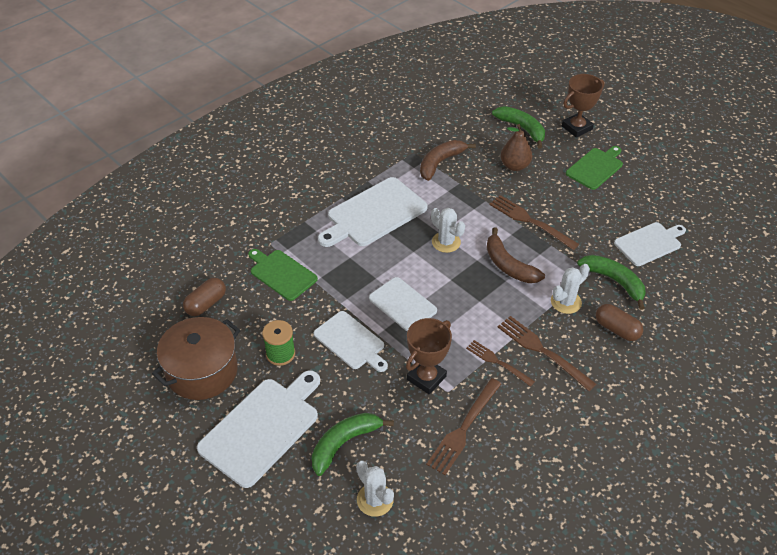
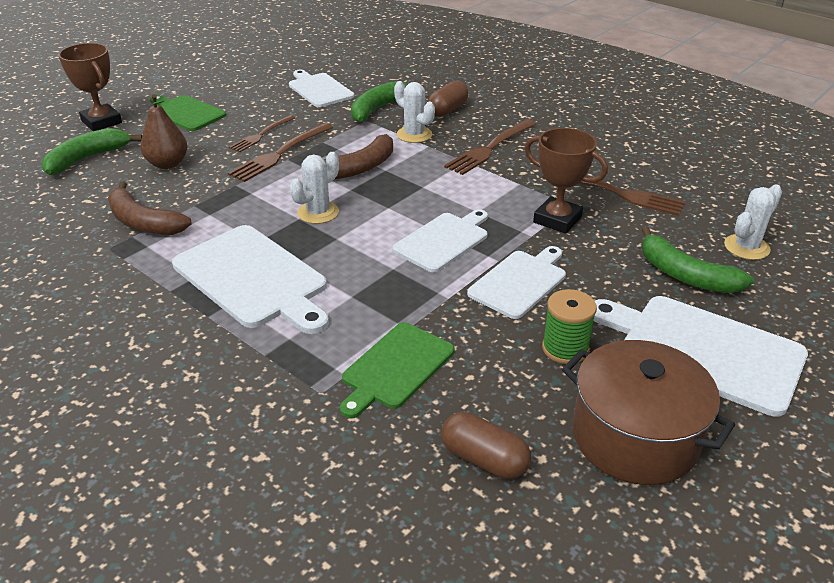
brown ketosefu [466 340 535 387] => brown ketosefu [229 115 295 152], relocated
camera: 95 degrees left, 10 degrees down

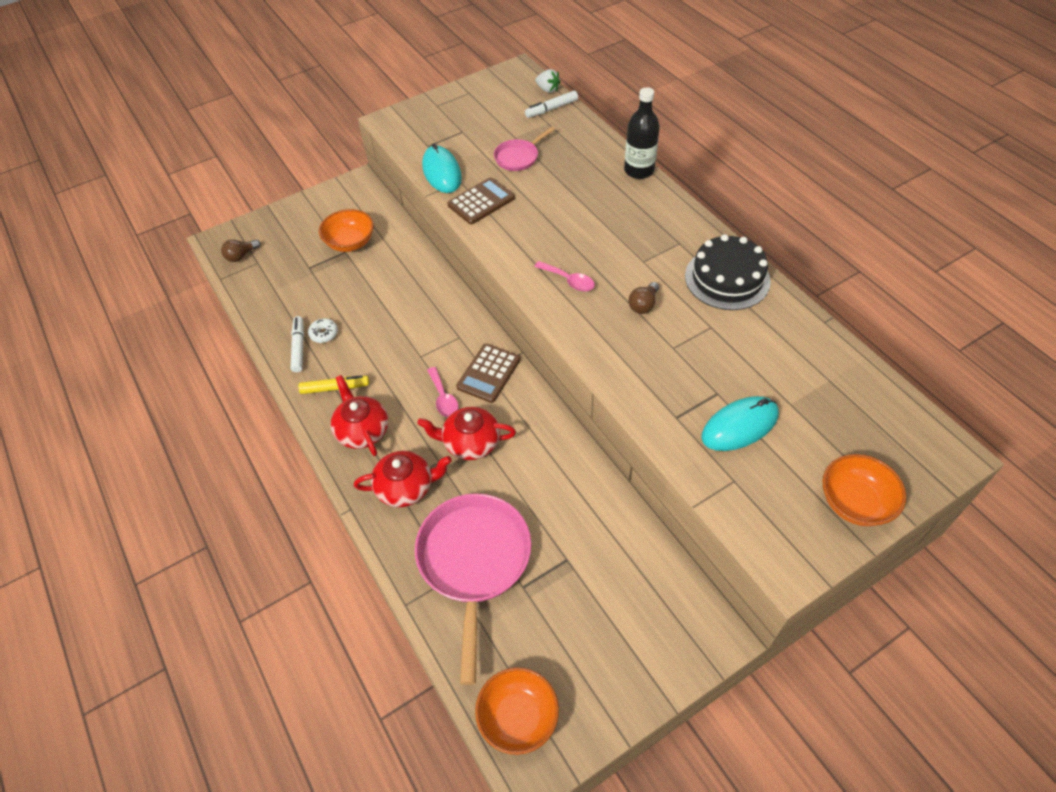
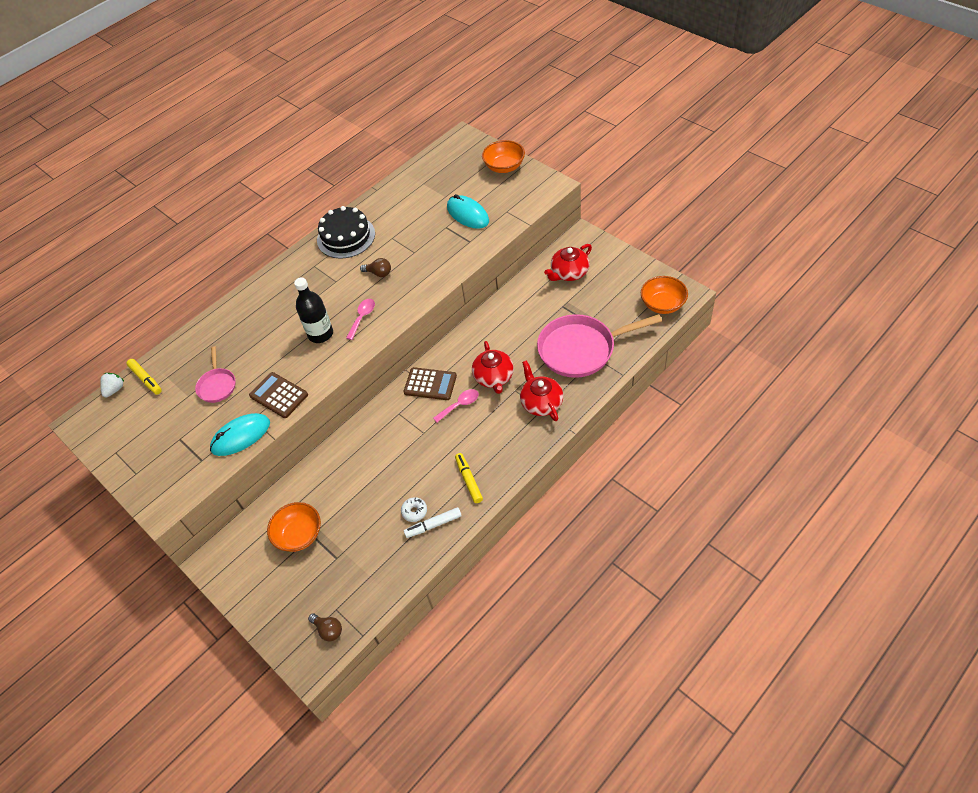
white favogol [525 91 578 118] => yellow favogol [126 359 162 394]
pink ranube [494 127 555 171] => pink ranube [195 346 235 403], 45 degrees clockwise
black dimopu [624 87 660 179] => black dimopu [294 277 333 343], relocated
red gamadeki [331 375 388 456] => red gamadeki [544 244 592 281], relocated
camera: 100 degrees left, 0 degrees up

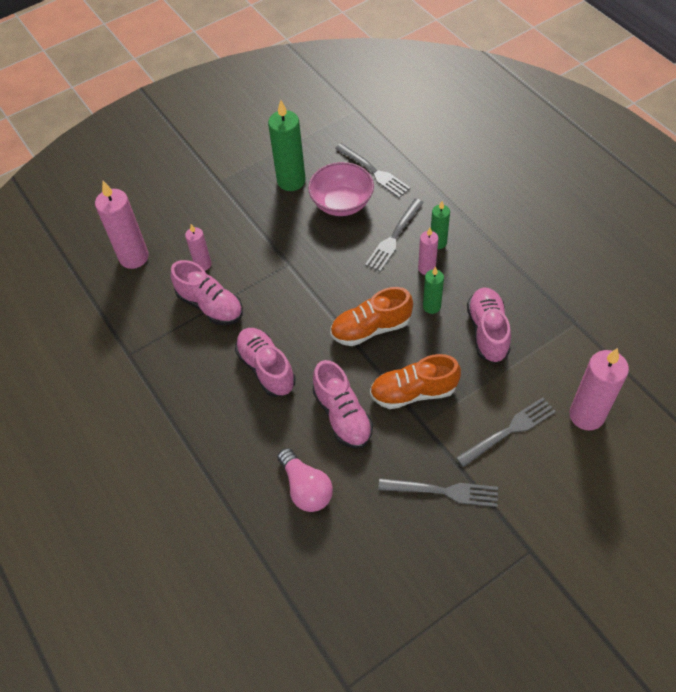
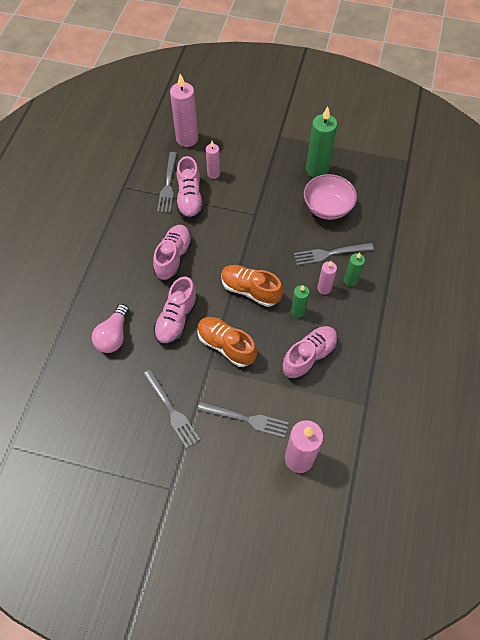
grey ketosefu [335 143 411 198] => grey ketosefu [157 152 177 213], relocated
camera: 45 degrees right, 5 degrees up

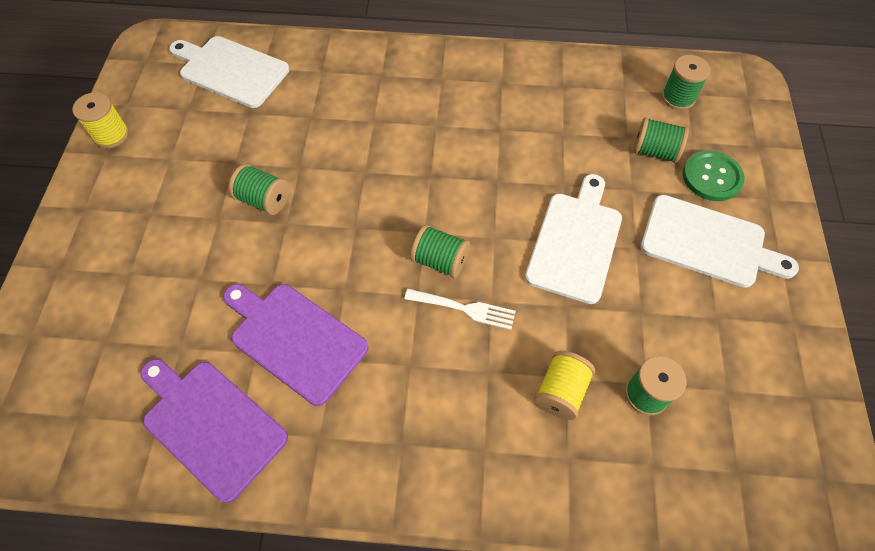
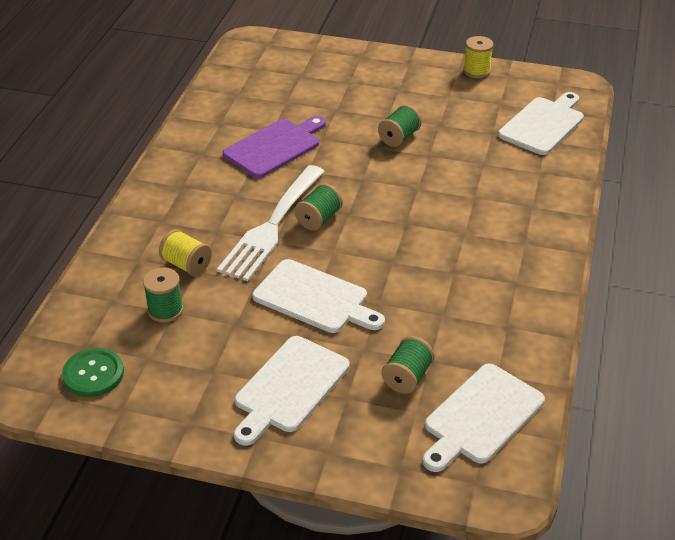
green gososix [683 150 744 201] => green gososix [62 348 124 397], relocated
white ketosefu [404 289 516 330] => white ketosefu [217 165 324 281], x2.06
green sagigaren [662 55 710 110] => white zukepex [423 364 545 472]
purple zukepex [140 359 288 503] => nothing
camera: 100 degrees right, 20 degrees down

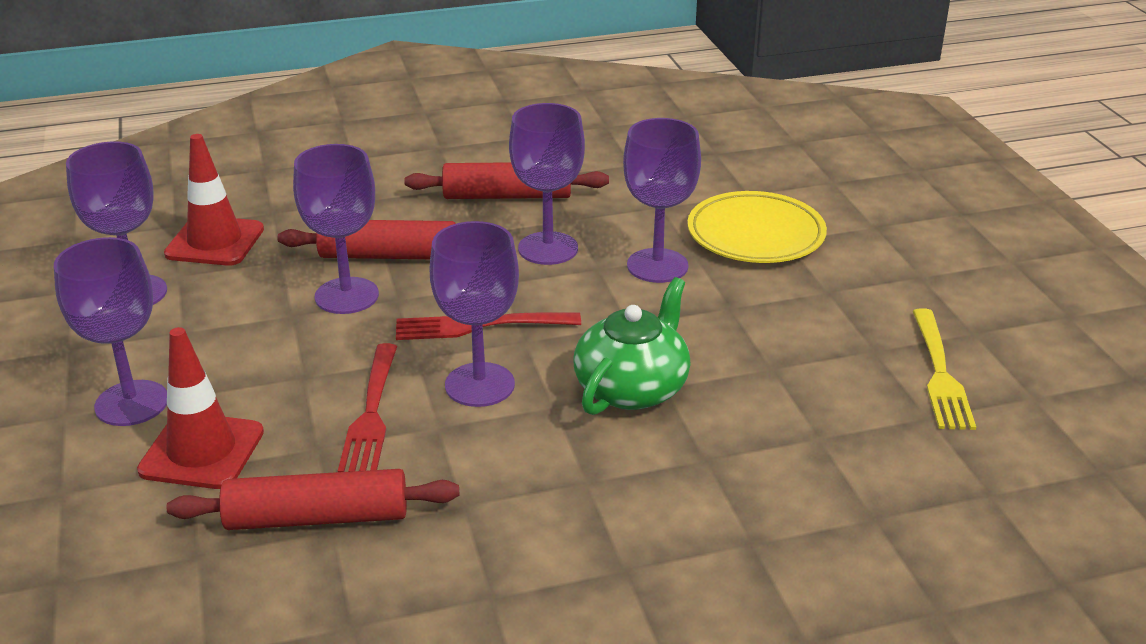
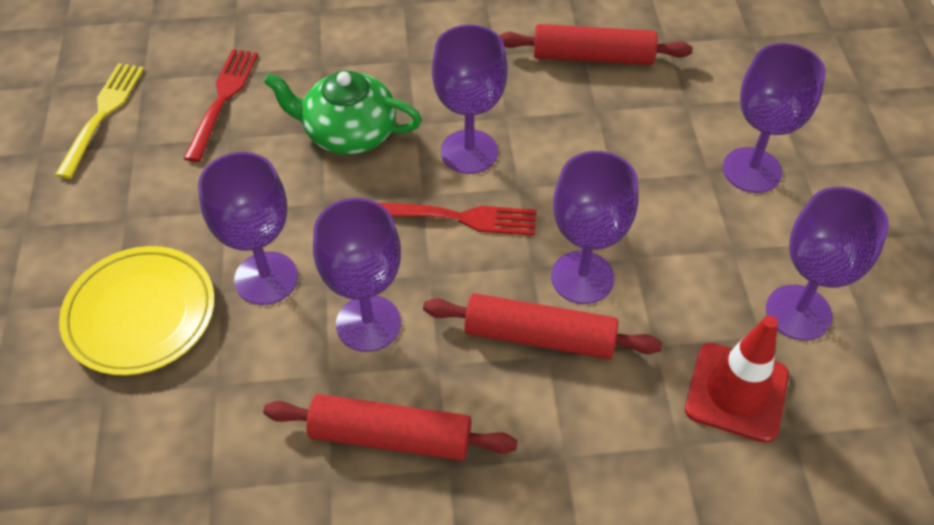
red ketosefu [338 343 397 472] => red ketosefu [183 49 258 162], relocated
green gamadeki [573 277 691 415] => green gamadeki [264 71 422 155], 60 degrees clockwise
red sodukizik [137 327 264 489] => nothing
camera: 170 degrees left, 20 degrees up

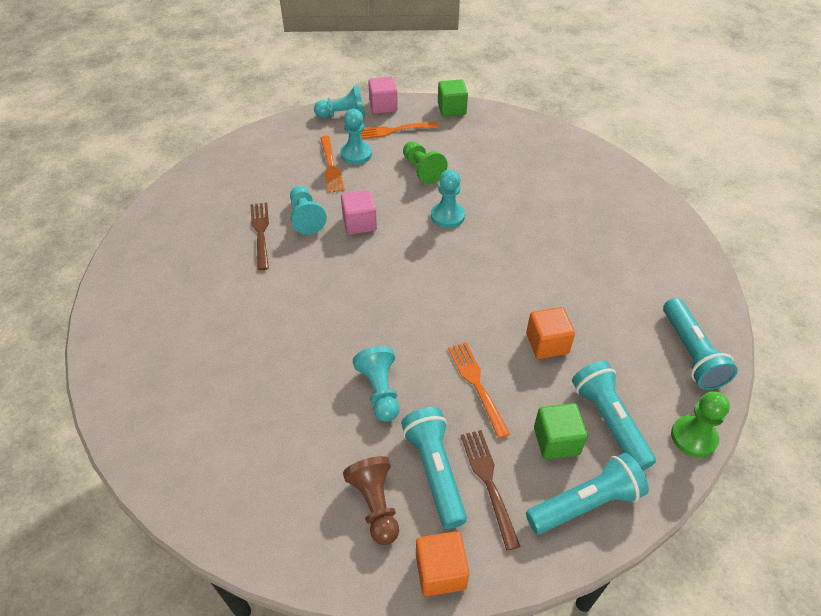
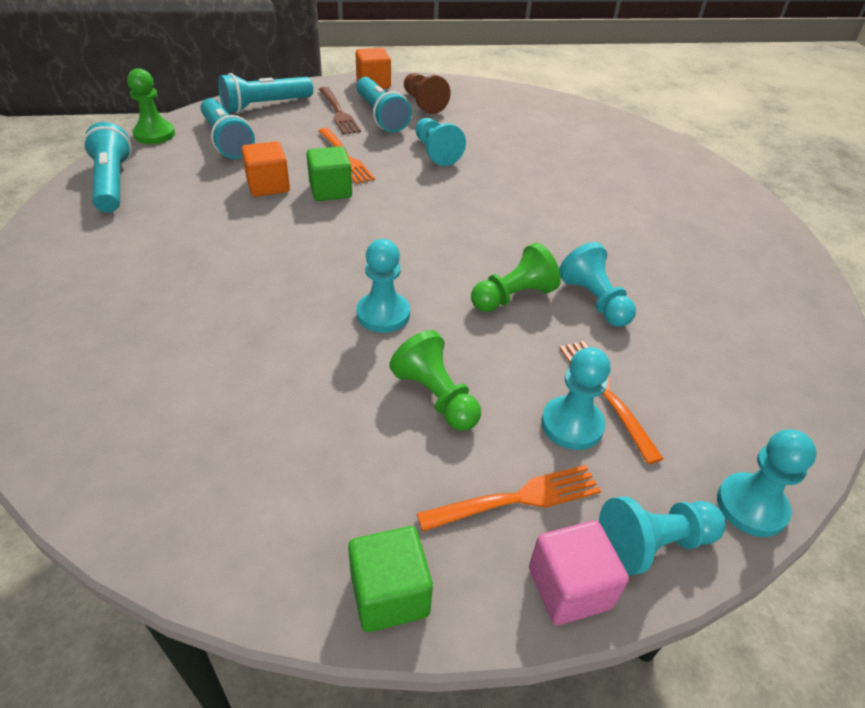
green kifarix [534 403 588 460] => green kifarix [306 146 352 201], relocated
pink kifarix [341 190 377 235] => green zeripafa [471 243 561 312]
nothing => turquoise zeripafa [717 429 817 537]
brown ketosefu [250 202 269 270] => nothing
camera: 170 degrees right, 5 degrees down

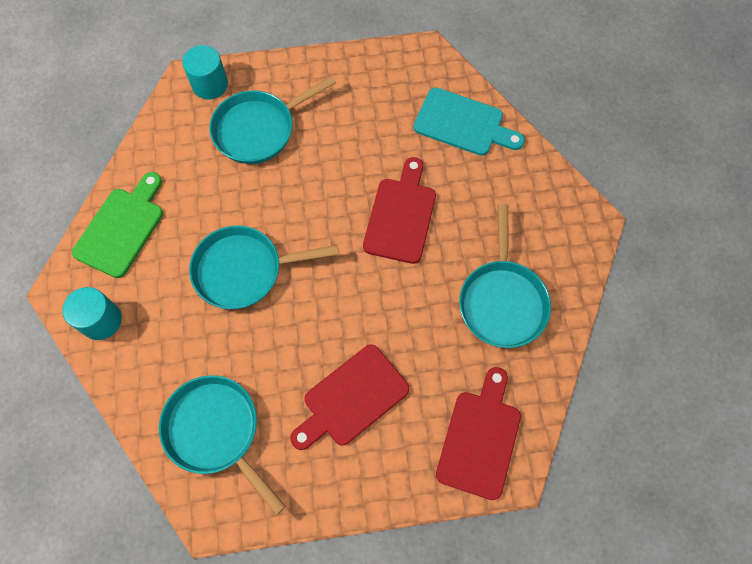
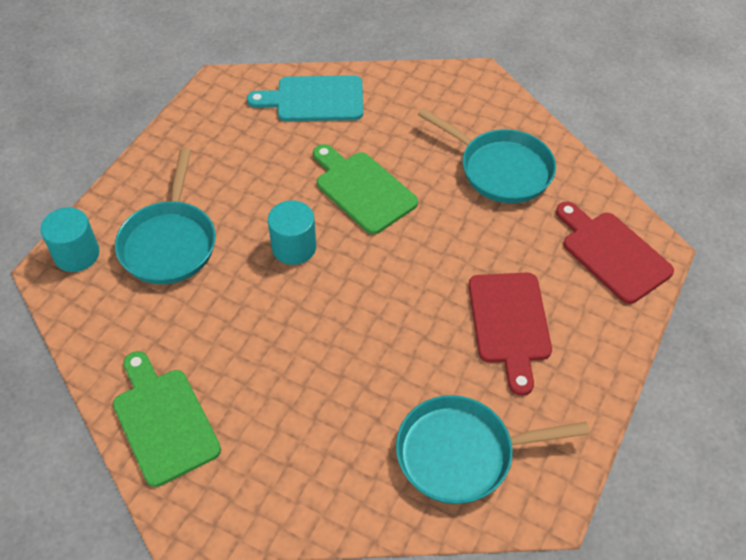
turquoise zukepex [414 88 525 156] => turquoise zukepex [247 75 363 121], 150 degrees counterclockwise
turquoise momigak [63 287 122 340] => turquoise momigak [268 200 316 265], relocated
red zukepex [363 157 436 264] => green zukepex [313 144 418 234]
turquoise ranube [189 226 339 309] => nothing
camera: 55 degrees left, 15 degrees down

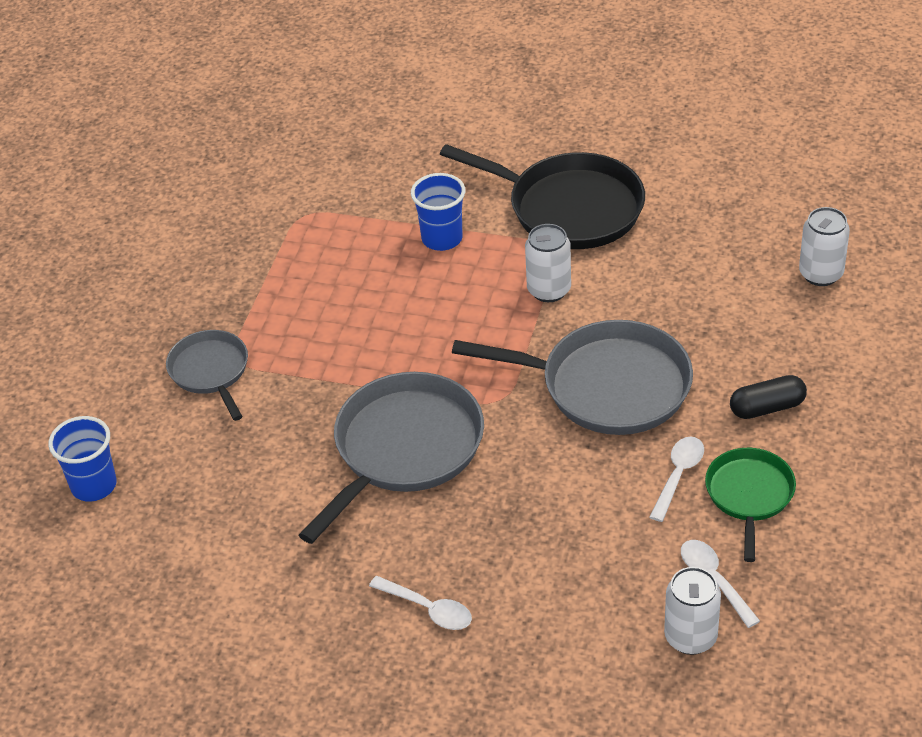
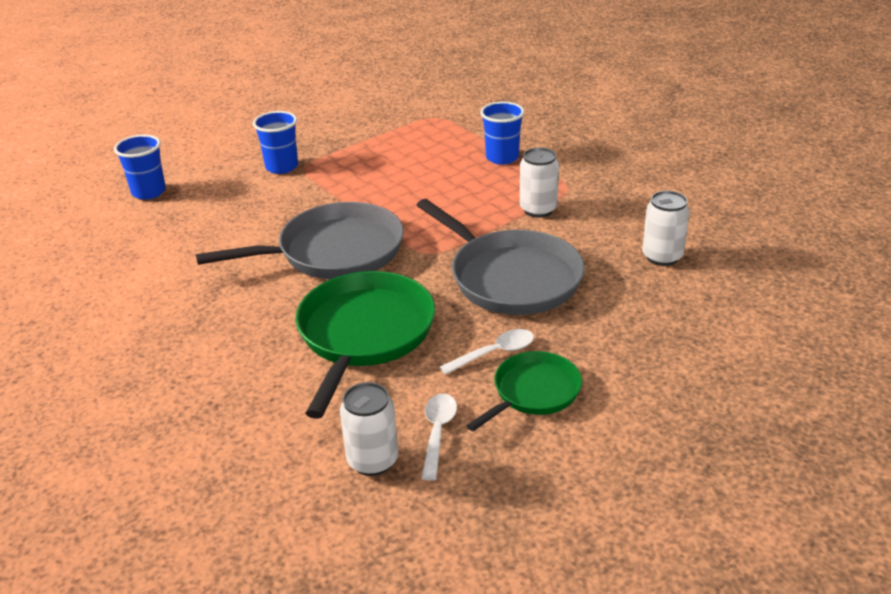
grey ranube [166 330 248 421] => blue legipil [253 111 298 174]
nothing => green ranube [295 271 435 419]
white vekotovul [799 207 850 286] => white vekotovul [642 191 690 266], relocated
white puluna [369 576 472 630] => nothing
black ranube [440 144 645 249] => nothing
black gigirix [730 375 807 419] => nothing
camera: 35 degrees right, 10 degrees down

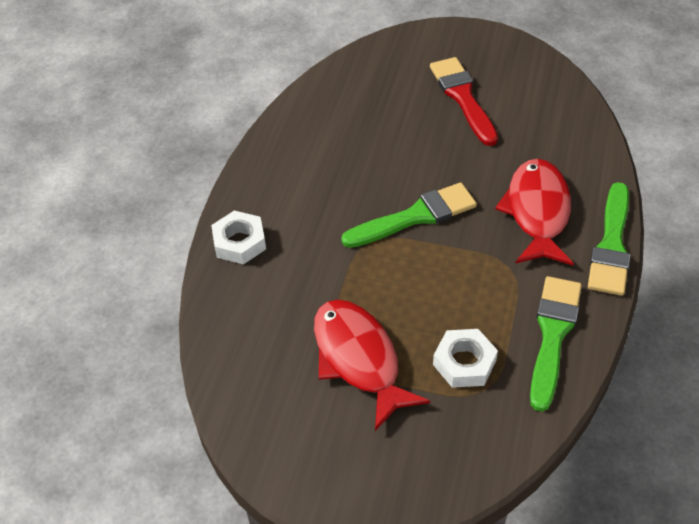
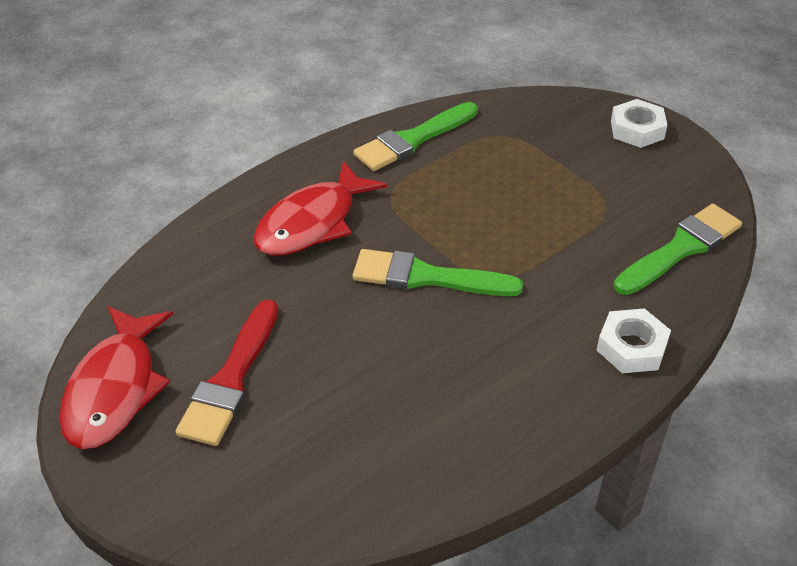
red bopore [314 300 430 431] => red bopore [59 306 174 449], relocated
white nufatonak [433 329 498 388] => white nufatonak [611 99 668 148], relocated
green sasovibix [588 182 631 296] => green sasovibix [614 204 742 295], relocated
camera: 145 degrees left, 5 degrees down

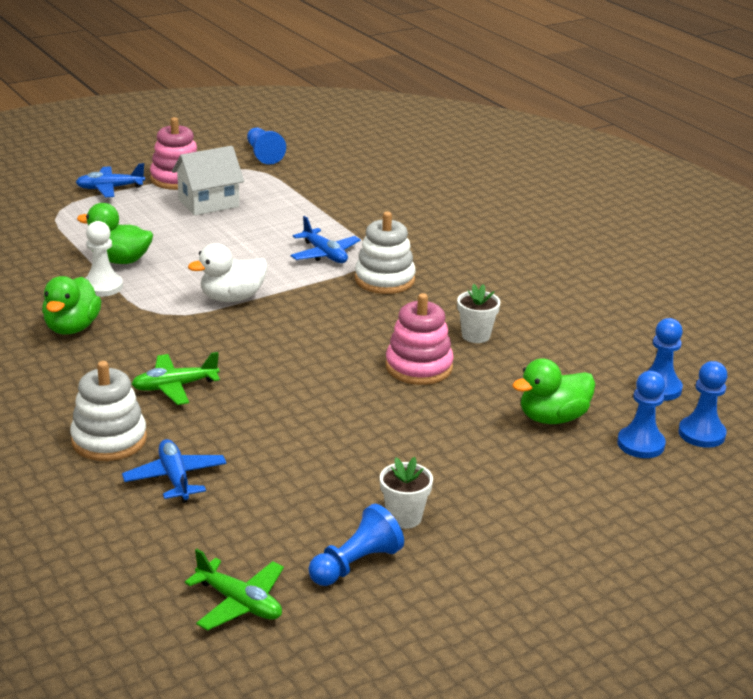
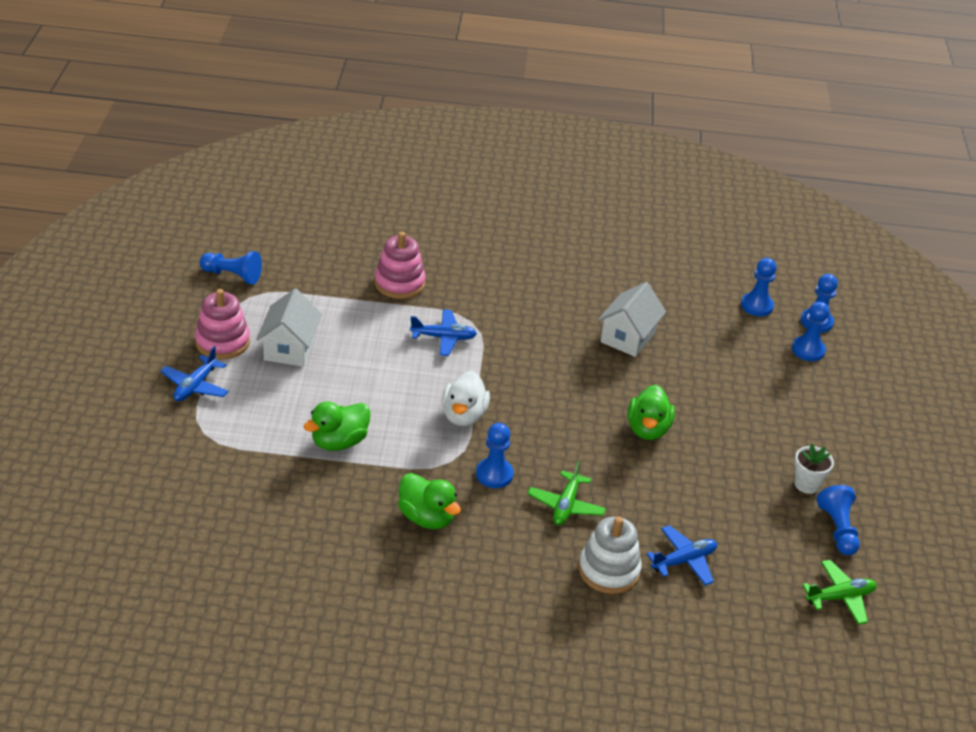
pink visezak [386 293 454 385] => pink visezak [374 232 426 299], relocated
nothing => blue zeripafa [476 423 513 488]
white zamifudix [457 284 500 343] => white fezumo [598 282 666 357]
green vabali [512 358 595 424] => green vabali [627 385 675 440], relocated
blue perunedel [122 439 227 503] => blue perunedel [646 525 717 586], 135 degrees clockwise
white zeripafa [85 221 123 297] => nothing
white visezak [355 212 416 294] => nothing
camera: 55 degrees left, 10 degrees up

